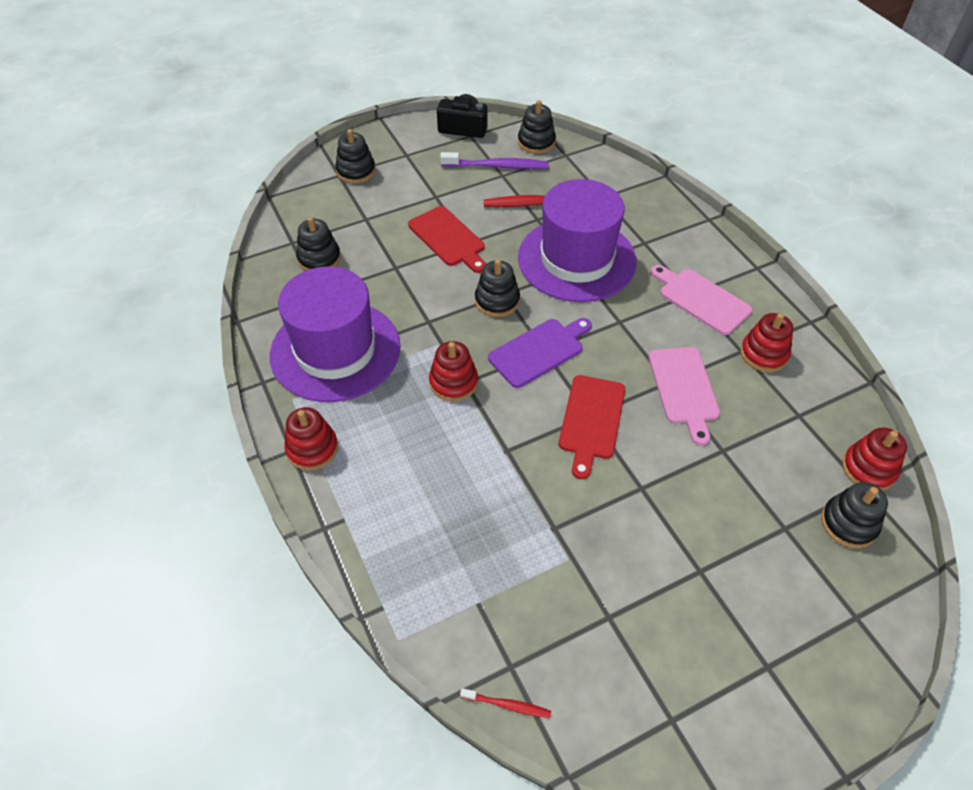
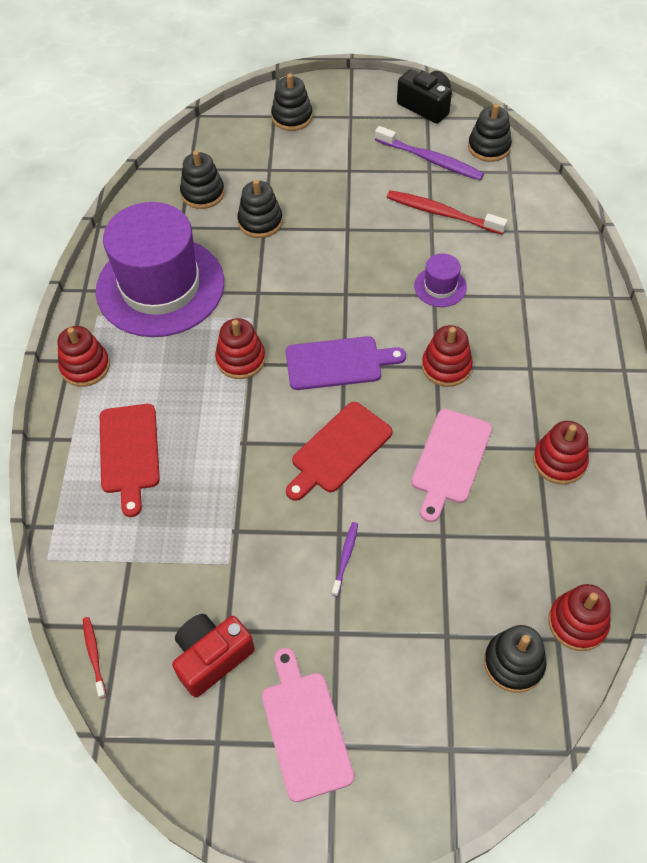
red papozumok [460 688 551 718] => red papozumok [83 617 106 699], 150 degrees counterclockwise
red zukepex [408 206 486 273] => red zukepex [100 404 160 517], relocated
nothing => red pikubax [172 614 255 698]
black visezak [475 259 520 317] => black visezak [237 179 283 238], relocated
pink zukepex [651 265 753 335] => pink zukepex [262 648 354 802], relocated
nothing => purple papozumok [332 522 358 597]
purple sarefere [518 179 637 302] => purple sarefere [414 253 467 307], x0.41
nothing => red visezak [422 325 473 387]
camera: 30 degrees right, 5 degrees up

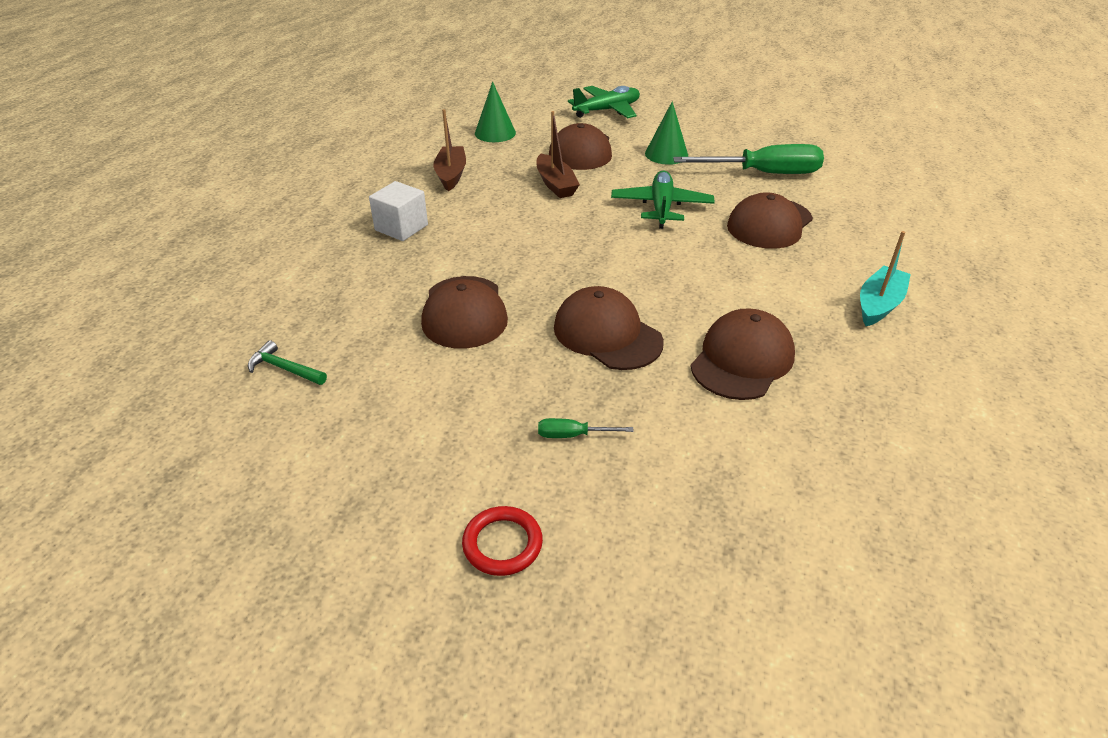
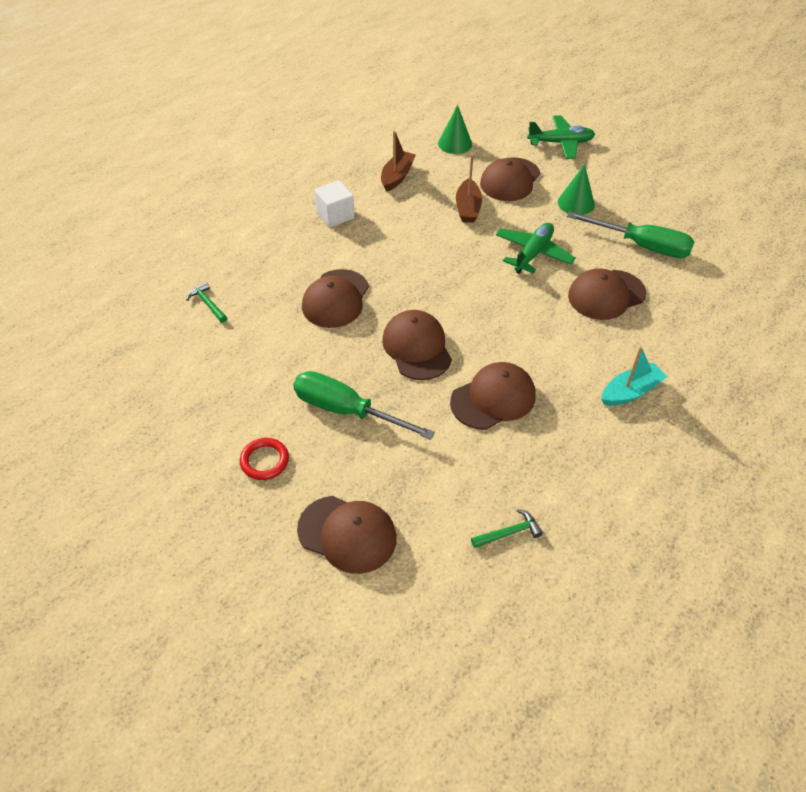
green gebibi [538 418 634 438] => green gebibi [293 371 435 440], x2.38
nothing => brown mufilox [297 496 397 574]
nothing => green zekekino [471 509 543 548]
camera: 25 degrees right, 10 degrees up

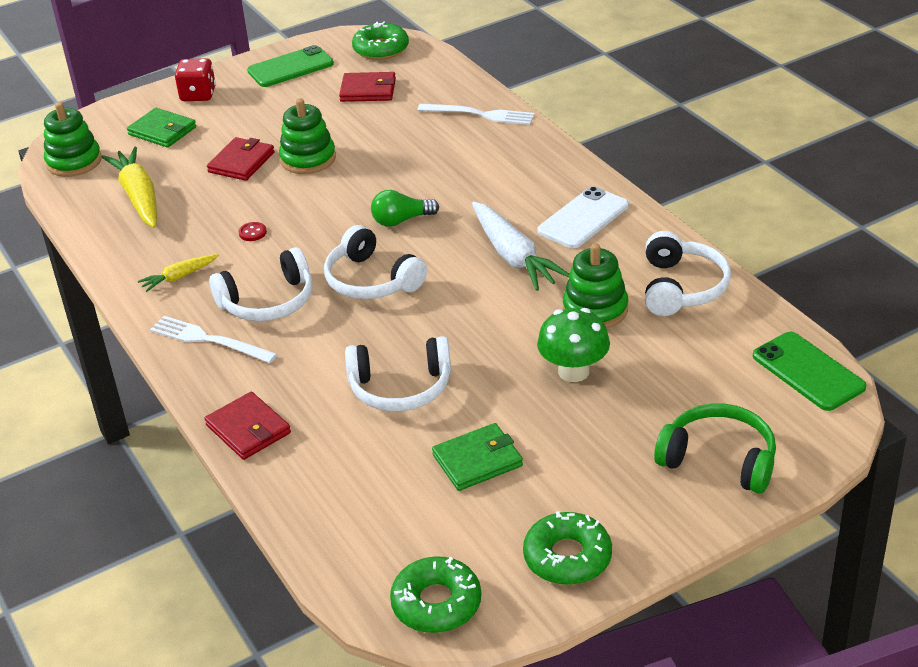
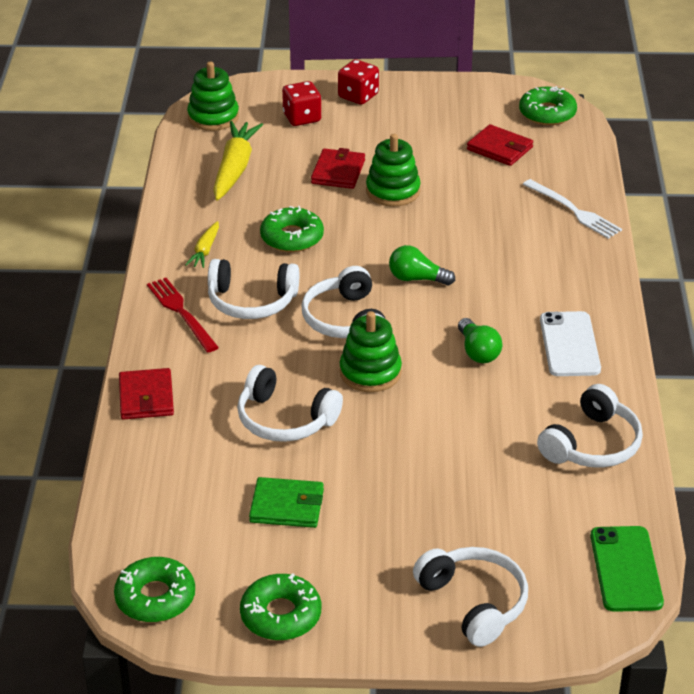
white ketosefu [150 316 277 363] => red ketosefu [147 278 219 352]
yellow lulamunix [138 254 219 292] => yellow lulamunix [185 221 219 268], 75 degrees counterclockwise
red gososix [238 222 267 241] => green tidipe [260 206 324 252]
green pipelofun [127 108 196 147] => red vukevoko [282 81 321 126]
red pipelofun [207 137 275 181] => red pipelofun [311 148 365 189], 45 degrees counterclockwise
green visezak [563 243 628 329] => green visezak [339 311 402 392], relocated
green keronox [654 404 776 494] => white keronox [413 547 528 647]
white lulamunix [472 201 569 291] => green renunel [458 318 503 363]
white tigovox [537 186 629 248] => white tigovox [540 311 601 376], 75 degrees counterclockwise
green tigovox [247 45 334 87] => nothing
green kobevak [537 308 610 382] => nothing
camera: 30 degrees right, 0 degrees up

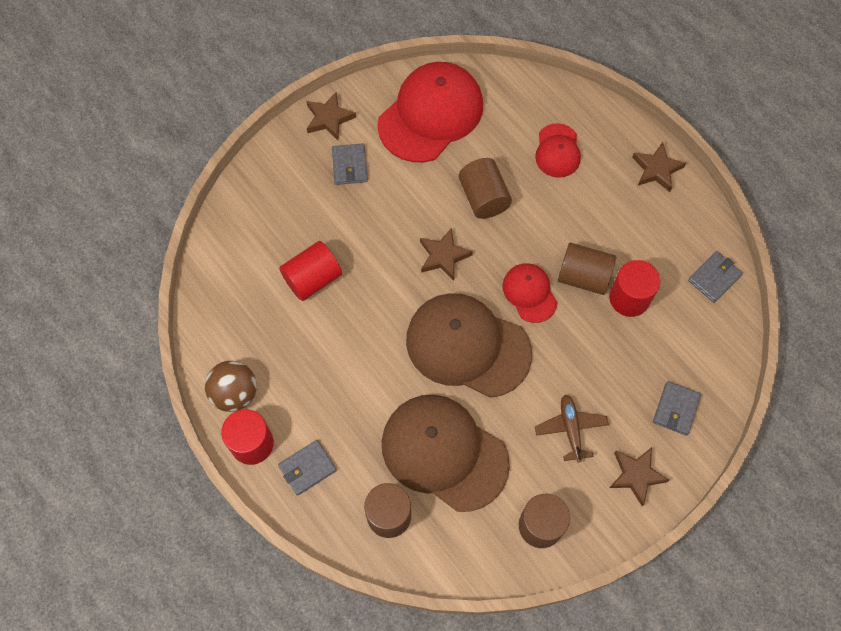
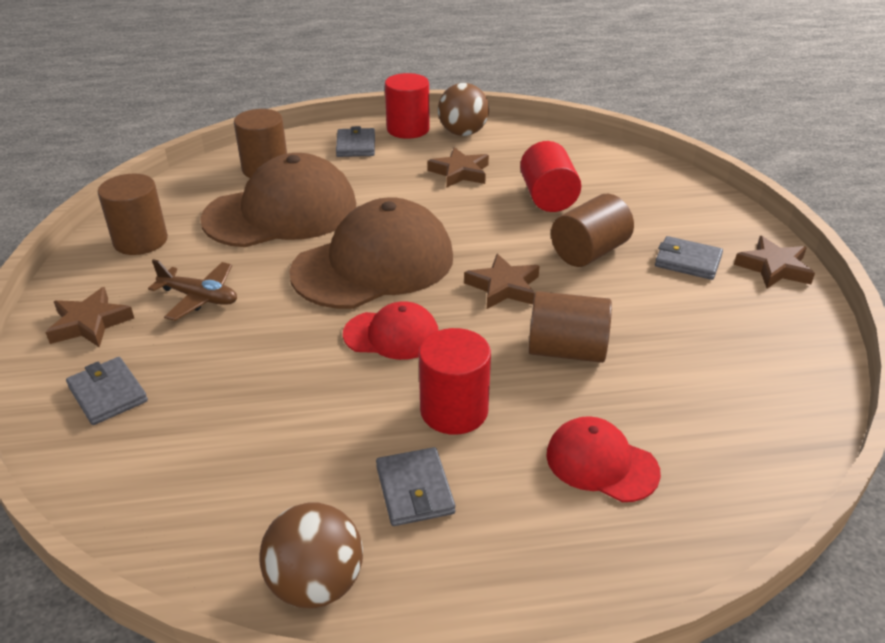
nothing => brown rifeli [259 503 363 608]
grey pipelofun [688 251 743 303] => grey pipelofun [376 447 456 526], relocated
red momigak [609 260 661 317] => red momigak [419 328 491 435], relocated
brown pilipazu [632 142 686 192] => brown pilipazu [427 147 489 188], relocated
brown momigak [558 243 616 295] => brown momigak [551 194 634 267], relocated
red mufilox [378 62 483 162] => nothing
camera: 120 degrees right, 30 degrees down

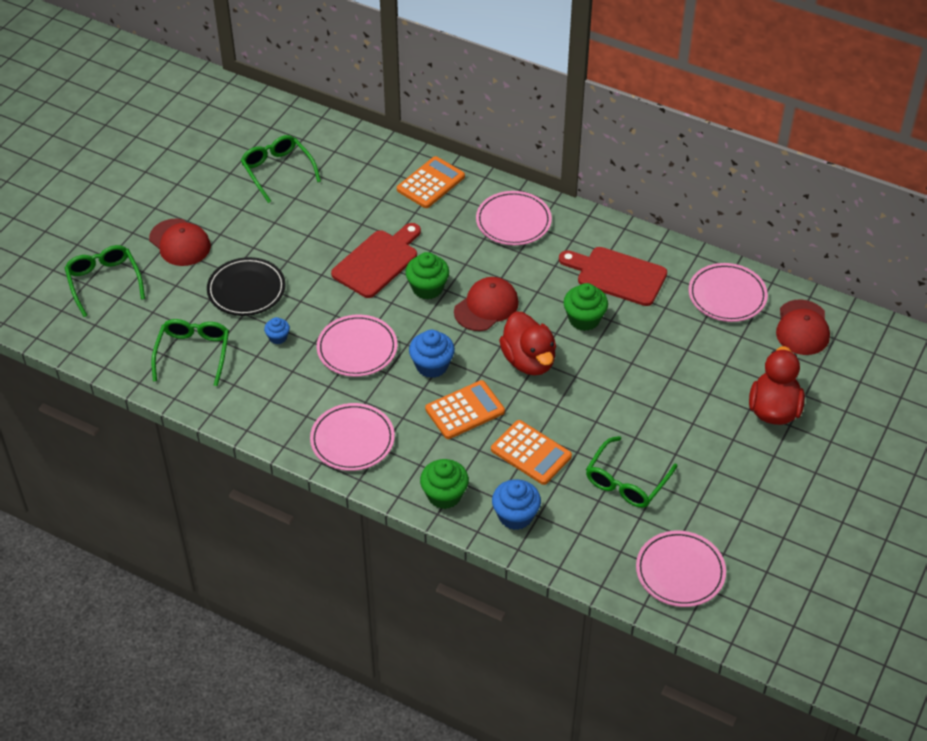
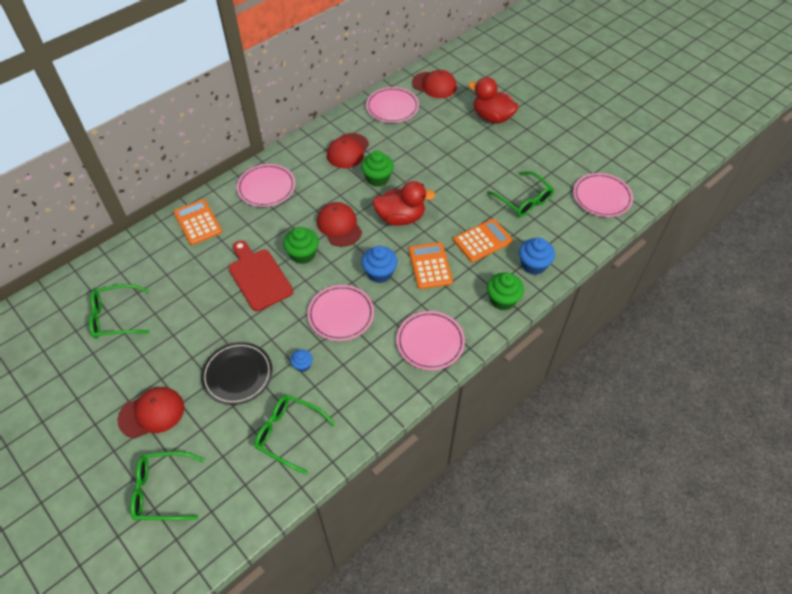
red zukepex [559 247 667 306] => red mufilox [327 133 369 168]
camera: 70 degrees left, 5 degrees up

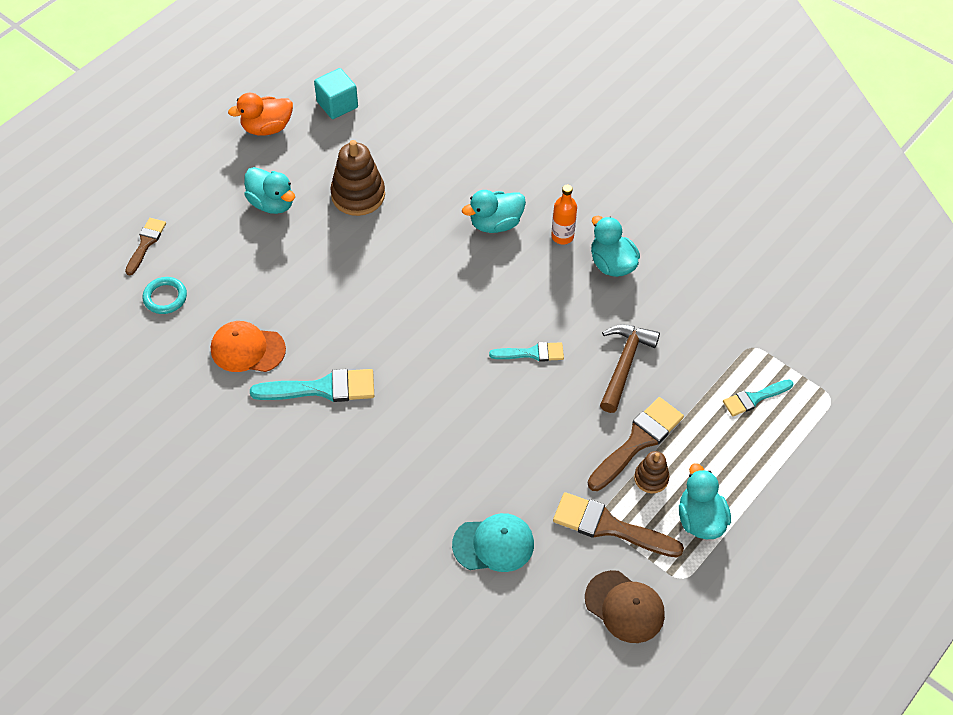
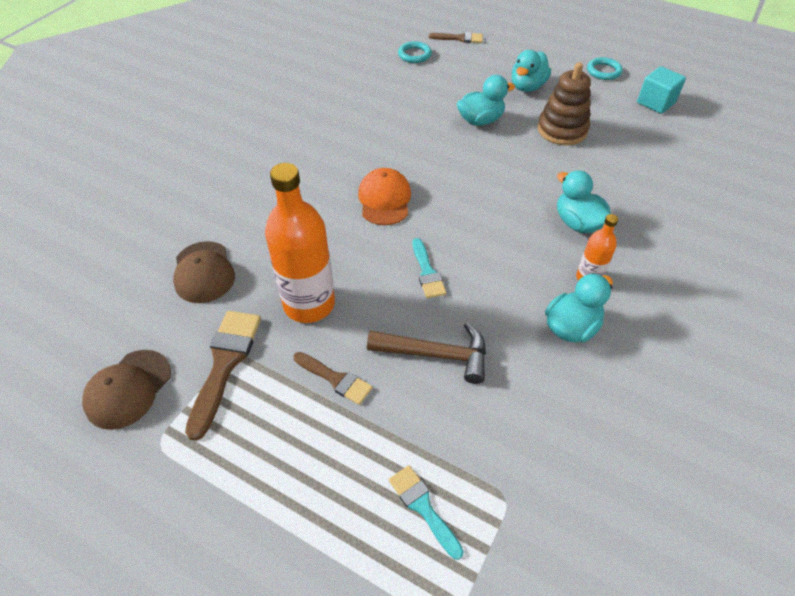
turquoise mufilox [452 513 534 572] => brown mufilox [173 241 235 303]
nothing => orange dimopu [265 163 335 323]
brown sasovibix [588 397 684 491] => brown sasovibix [293 352 372 405], x0.61
orange mufilox [211 321 286 372] => orange mufilox [358 168 411 225], relocated
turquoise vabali [679 463 731 539] => turquoise vabali [457 75 515 126], relocated
orange vabali [228 93 293 136] => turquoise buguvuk [587 57 623 80]
turquoise sasovibix [250 369 374 402] => nothing
brown visezak [634 451 669 493] => nothing
camera: 80 degrees right, 5 degrees down

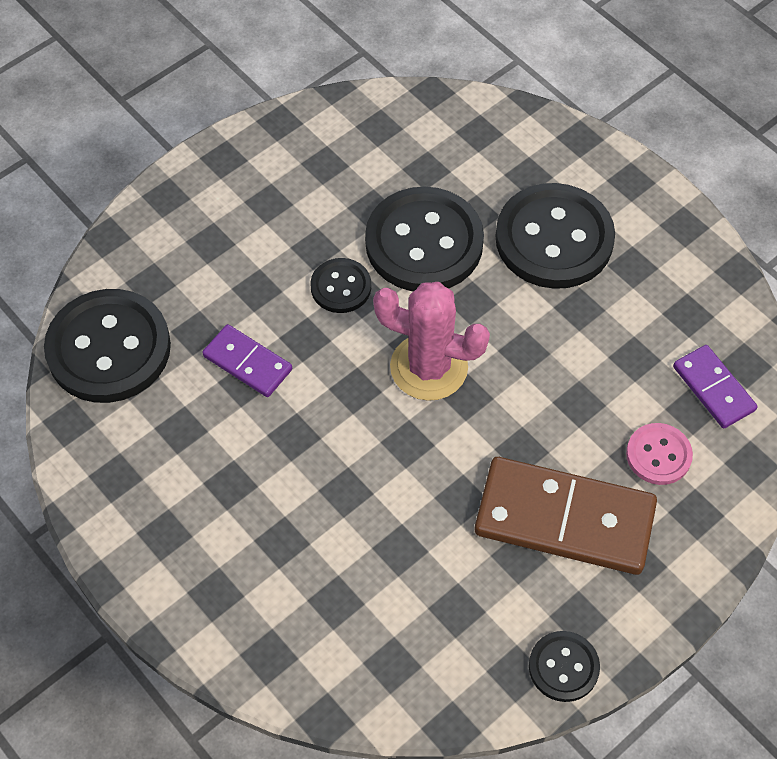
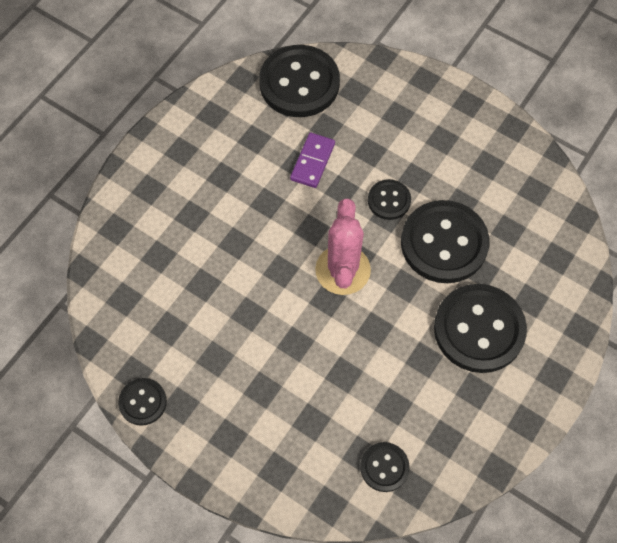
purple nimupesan [673 345 757 429] => black gososix [360 442 410 492]
brown nimupesan [475 457 657 575] => nothing
pink gososix [626 423 693 485] => nothing
camera: 75 degrees right, 5 degrees up

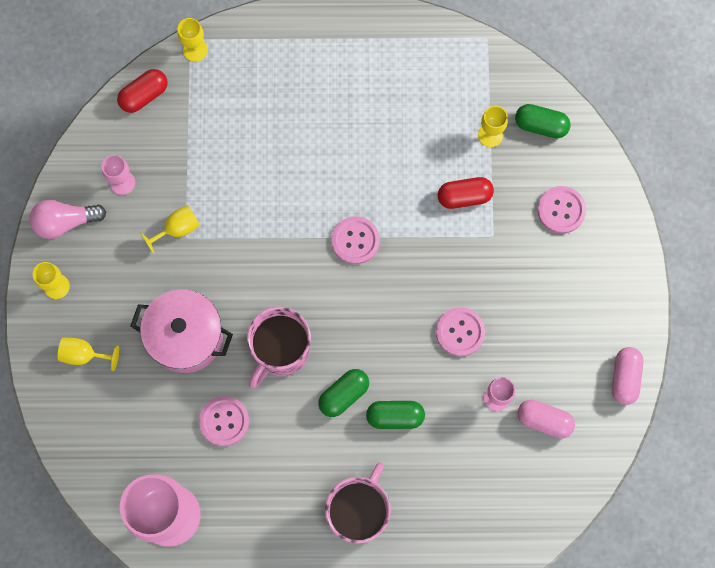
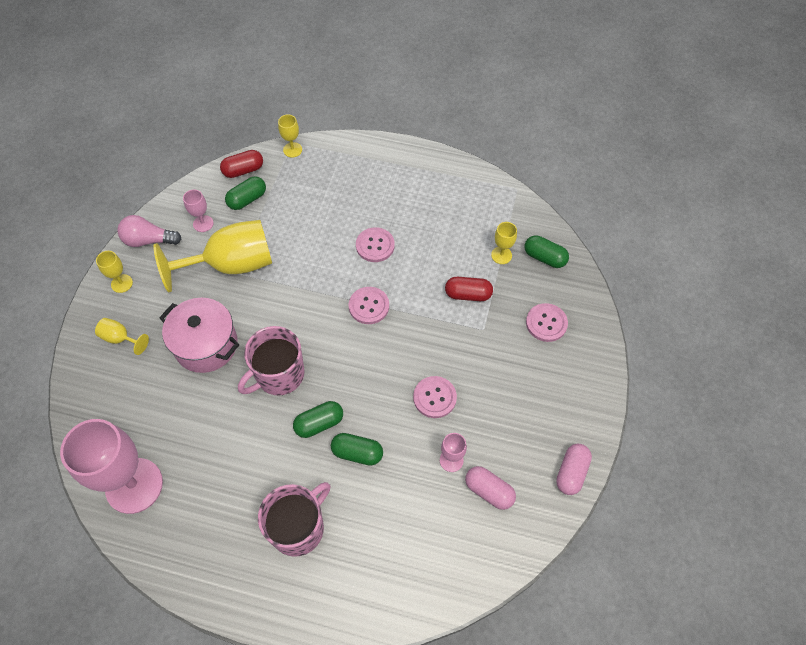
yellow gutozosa [140 205 200 254] => yellow gutozosa [154 220 272 292], x2.31
nothing => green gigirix [225 176 266 210]
pink gososix [199 396 249 446] => pink gososix [356 227 395 262], relocated
camera: 15 degrees right, 15 degrees down

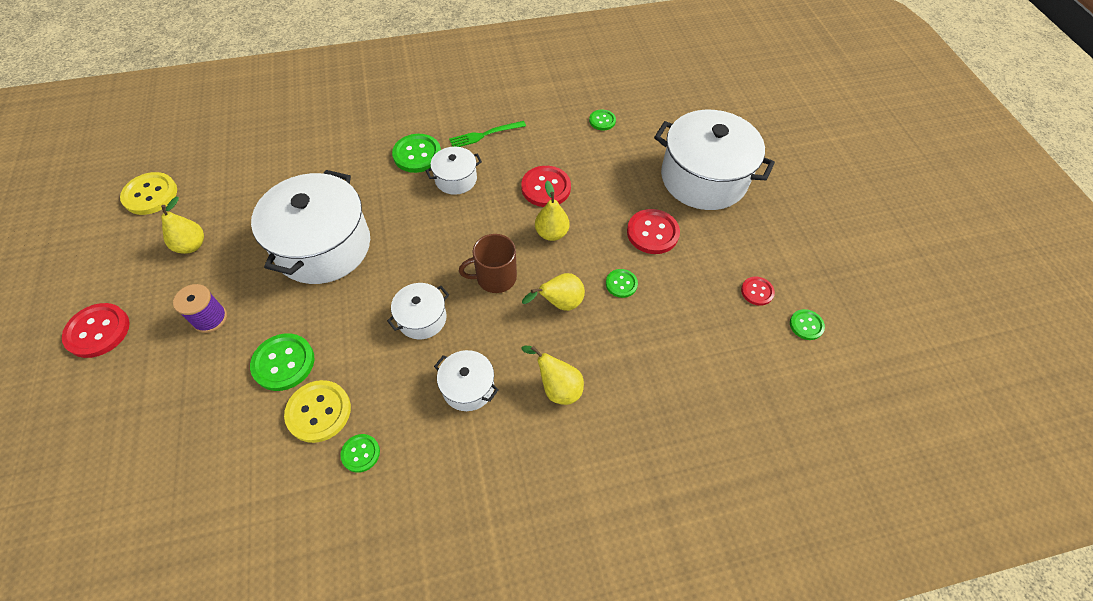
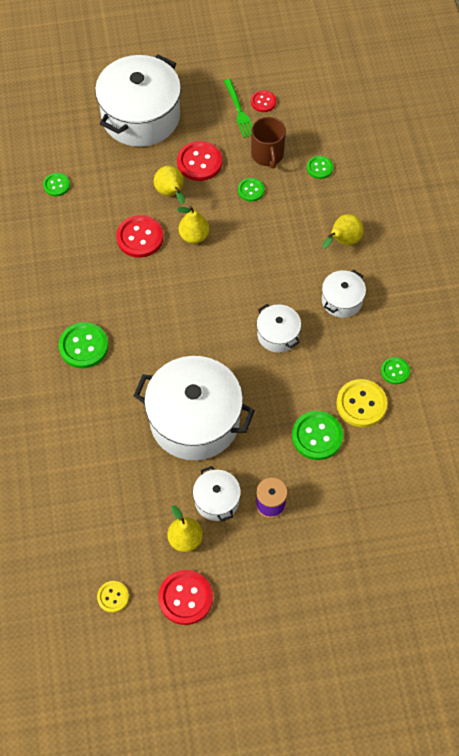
yellow gososix [120 172 177 215] => yellow gososix [97 581 129 613], x0.58
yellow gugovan [522 273 585 311] => yellow gugovan [154 166 185 204], relocated
red gososix [62 303 130 358] => red gososix [158 570 213 625], relocated
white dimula [425 147 482 195] => white dimula [193 466 241 522], relocated
green ketosefu [449 121 526 147] => green ketosefu [224 79 252 138], relocated
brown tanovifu [459 234 517 293] => brown tanovifu [251 117 286 169], relocated
green gososix [790 309 825 340] => green gososix [307 156 333 179], relocated
camera: 85 degrees left, 5 degrees up

